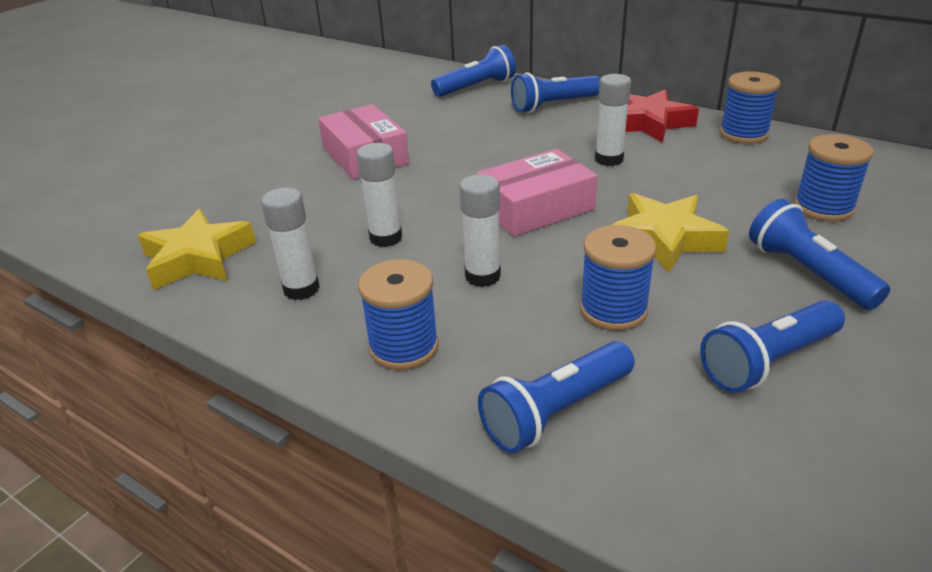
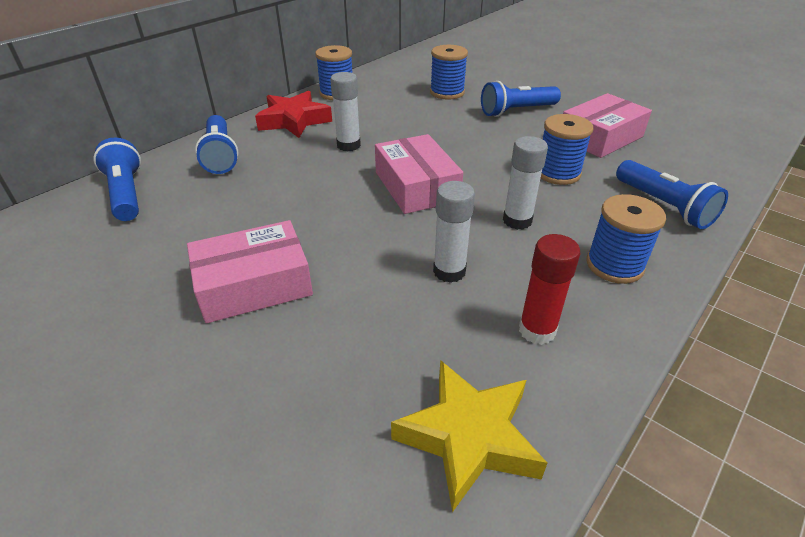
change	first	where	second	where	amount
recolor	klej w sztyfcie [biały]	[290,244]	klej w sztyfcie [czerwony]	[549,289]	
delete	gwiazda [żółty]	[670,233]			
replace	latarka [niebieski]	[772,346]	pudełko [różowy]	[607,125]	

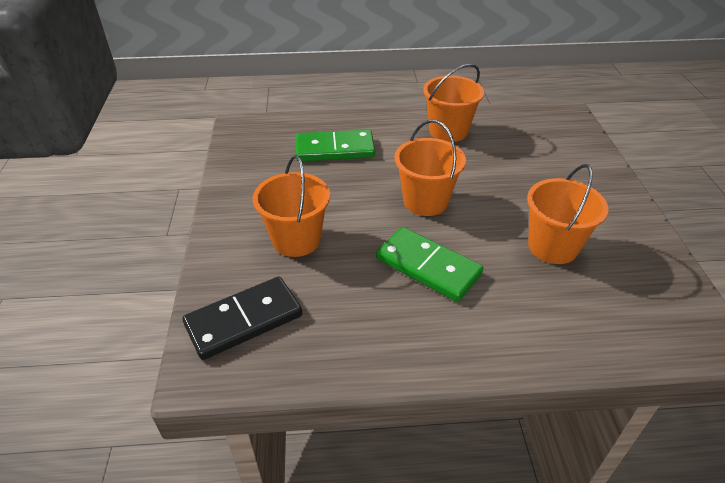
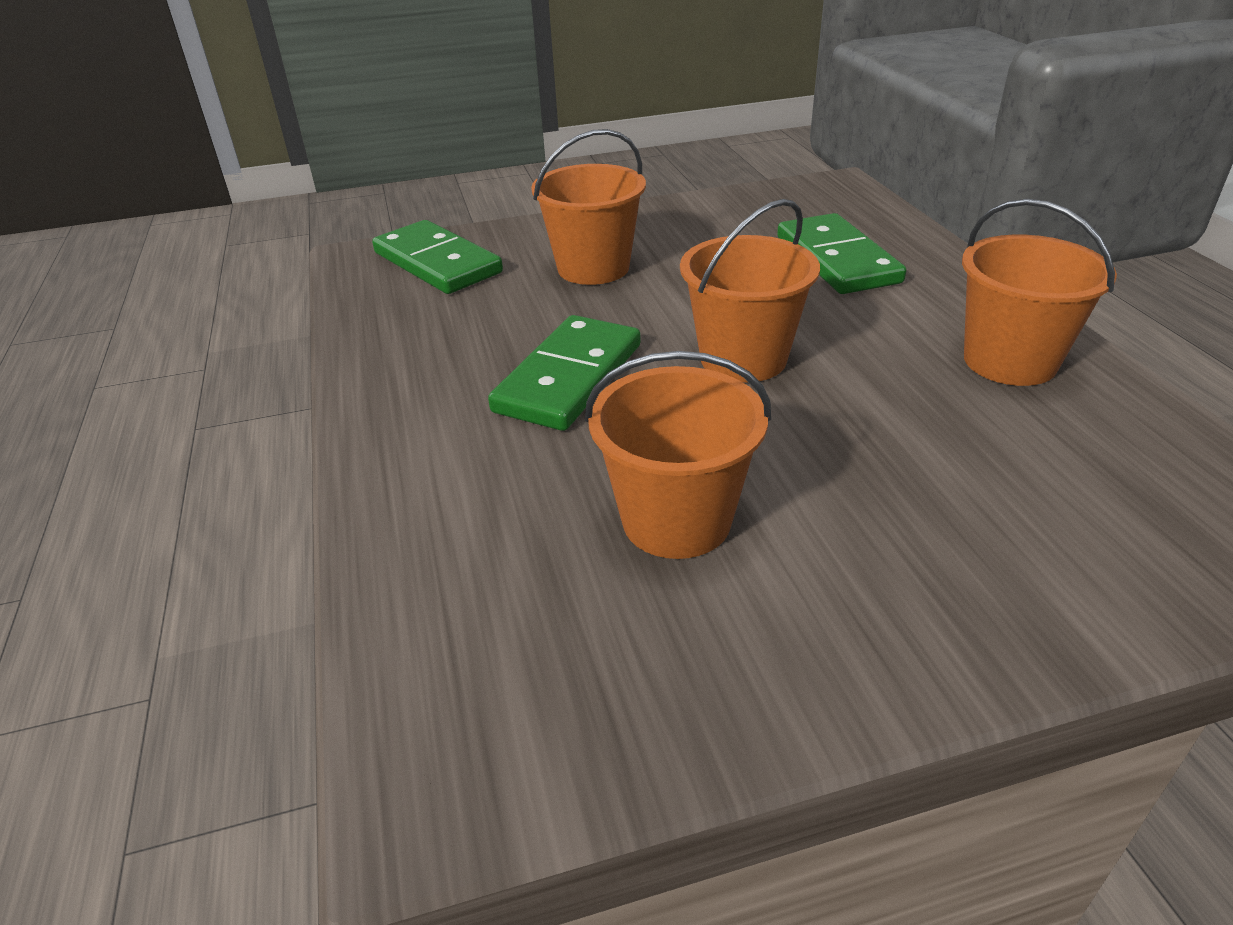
change	first	where	second	where	amount
recolor	kostka domina [czarny]	[242,318]	kostka domina [zielony]	[437,257]	

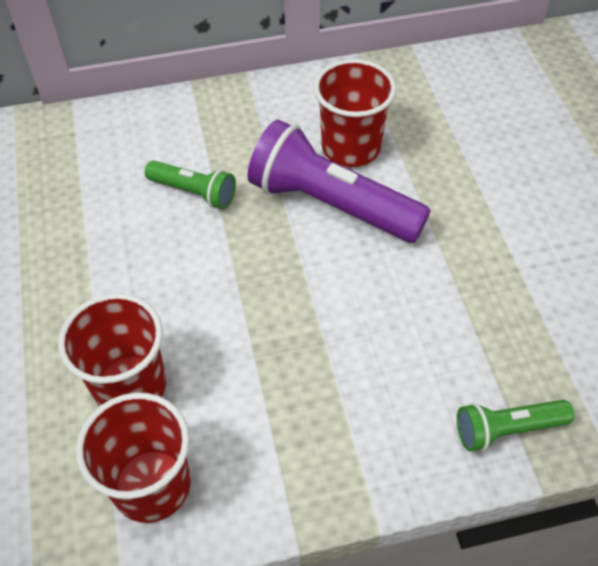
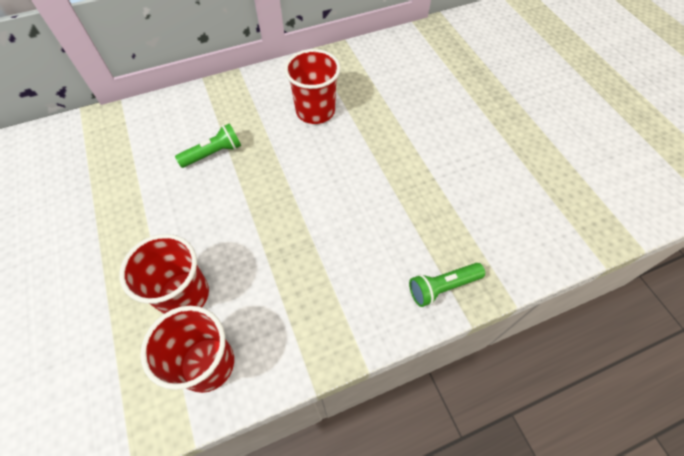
change	first	where	second	where	amount
delete	latarka [fioletowy]	[339,181]			
rotate	latarka [zielony]	[190,184]		[208,145]	45 degrees counterclockwise

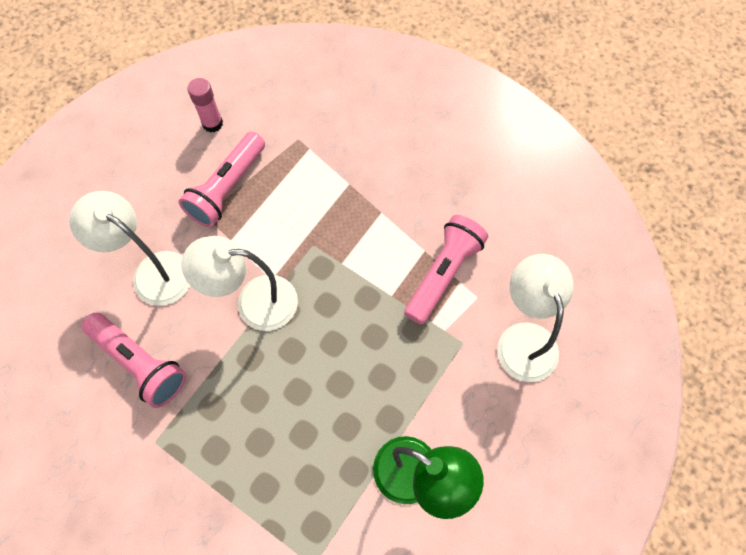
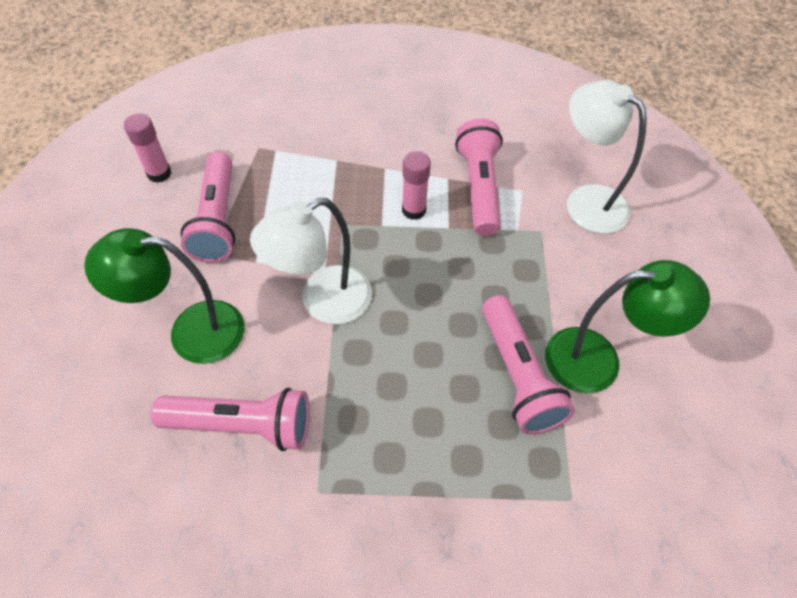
change	first	where	second	where	amount
recolor	lampka [biały]	[129,248]	lampka [zielony]	[164,296]	
insert			klej w sztyfcie [różowy]	[416,185]	
insert			latarka [różowy]	[528,364]	

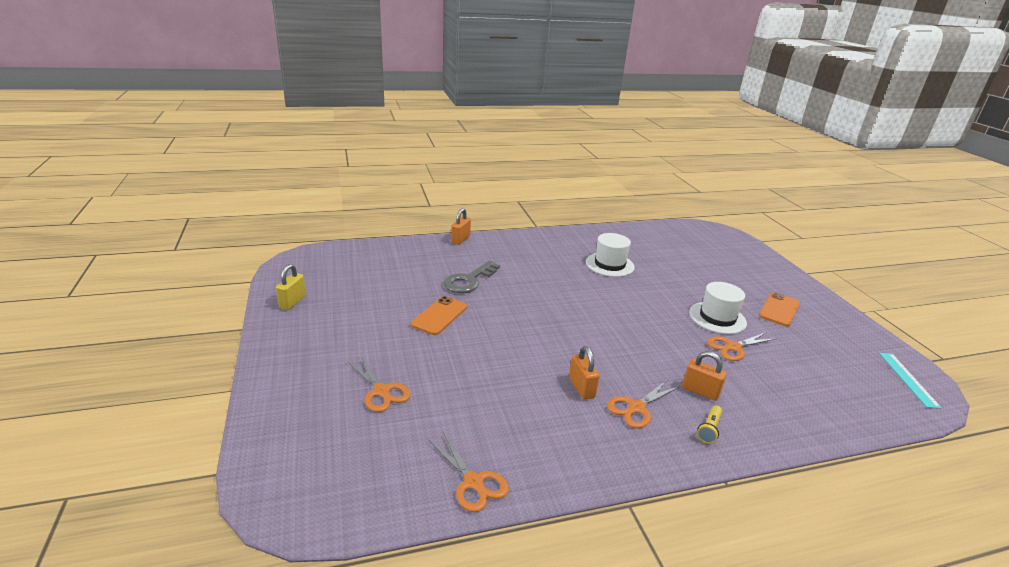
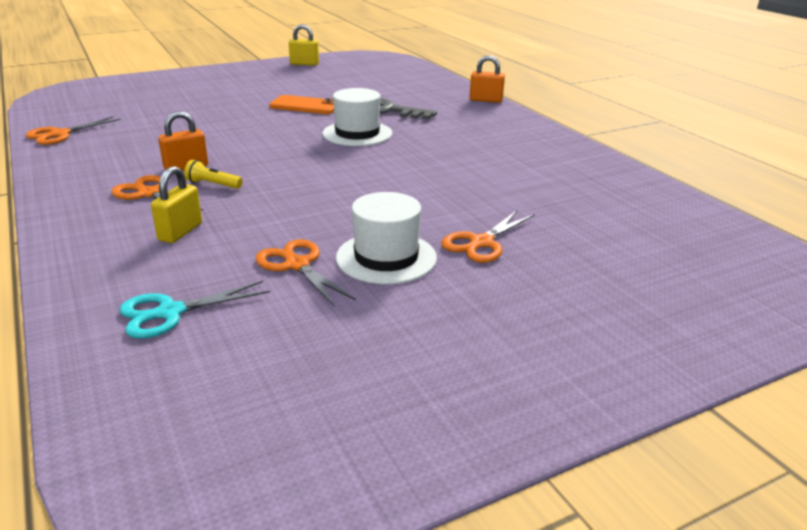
change	first	where	second	where	amount
move	kapelusz [biały]	[610,255]		[357,117]	
delete	telefon [pomarańczowy]	[779,309]			
recolor	kłódka [pomarańczowy]	[704,376]	kłódka [żółty]	[176,204]	
delete	linijka [turkusowy]	[910,381]			
move	nożyczki [pomarańczowy]	[379,384]		[488,236]	
move	latarka [żółty]	[709,424]		[213,174]	
insert			nożyczki [turkusowy]	[194,309]	

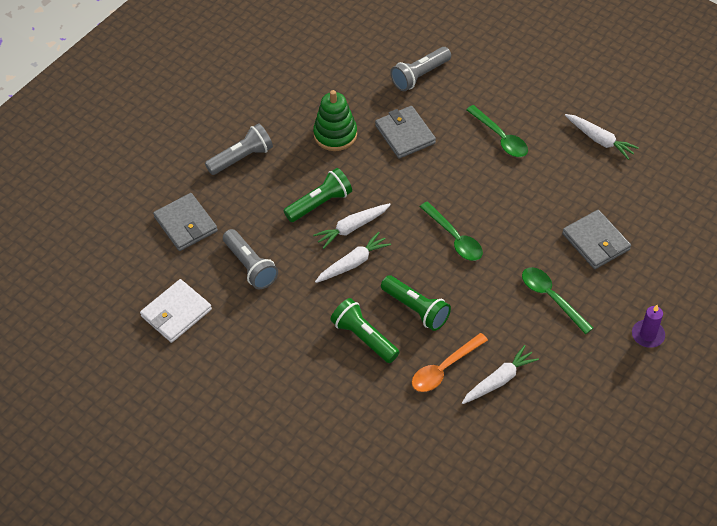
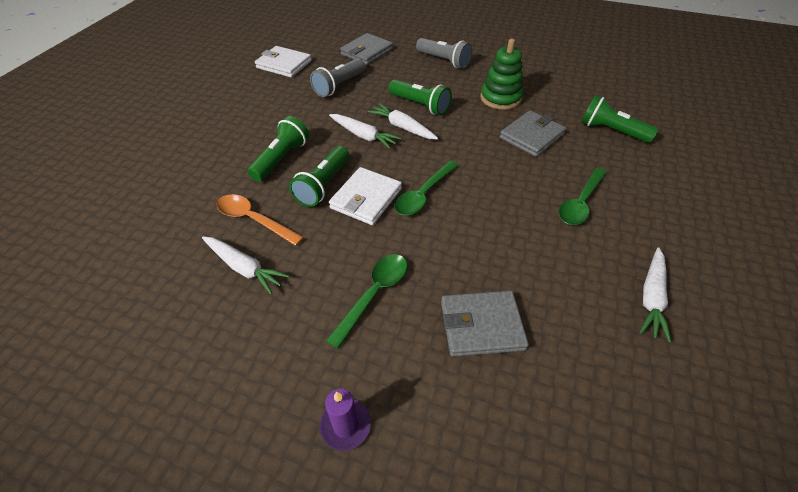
change	first	where	second	where	amount
recolor	latarka [szary]	[421,69]	latarka [zielony]	[620,119]	
rotate	portfel [szary]	[596,239]		[485,324]	45 degrees clockwise
insert			portfel [biały]	[365,196]	

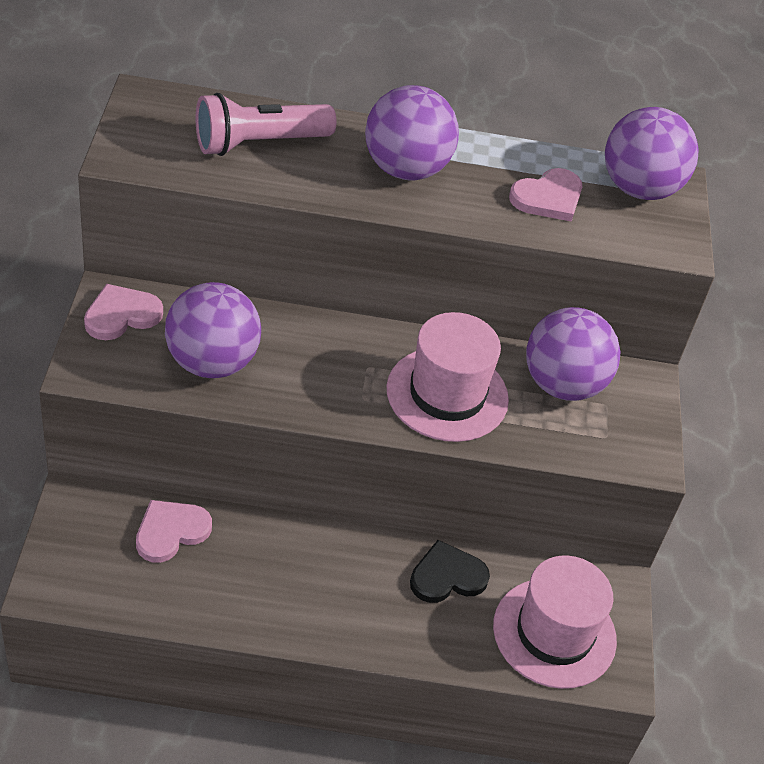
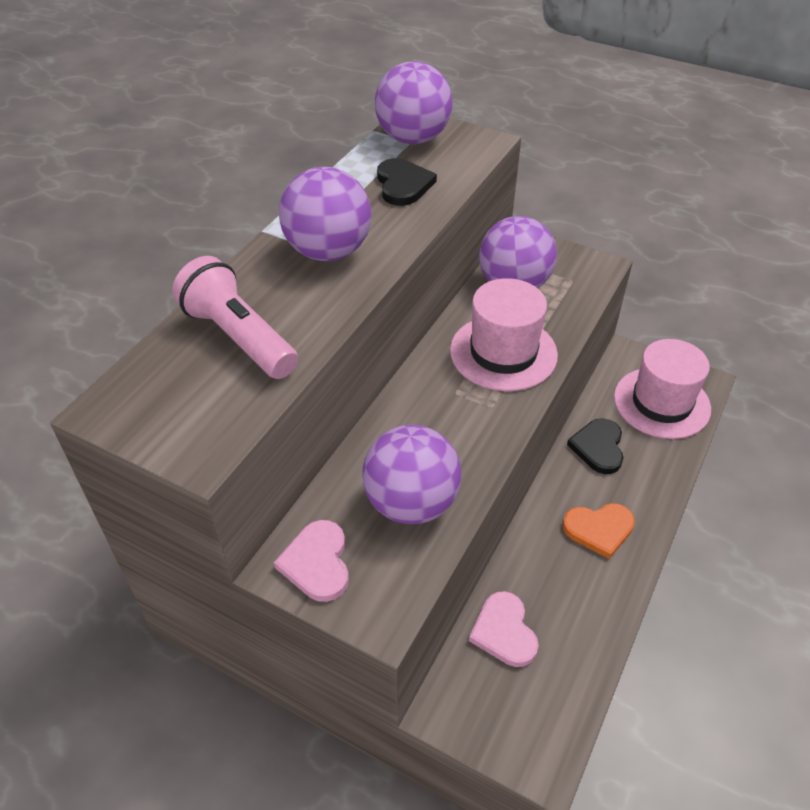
change	first	where	second	where	amount
rotate	latarka [różowy]	[266,124]		[235,317]	135 degrees clockwise
recolor	serce [różowy]	[545,195]	serce [czarny]	[407,182]	
insert			serce [pomarańczowy]	[599,531]	

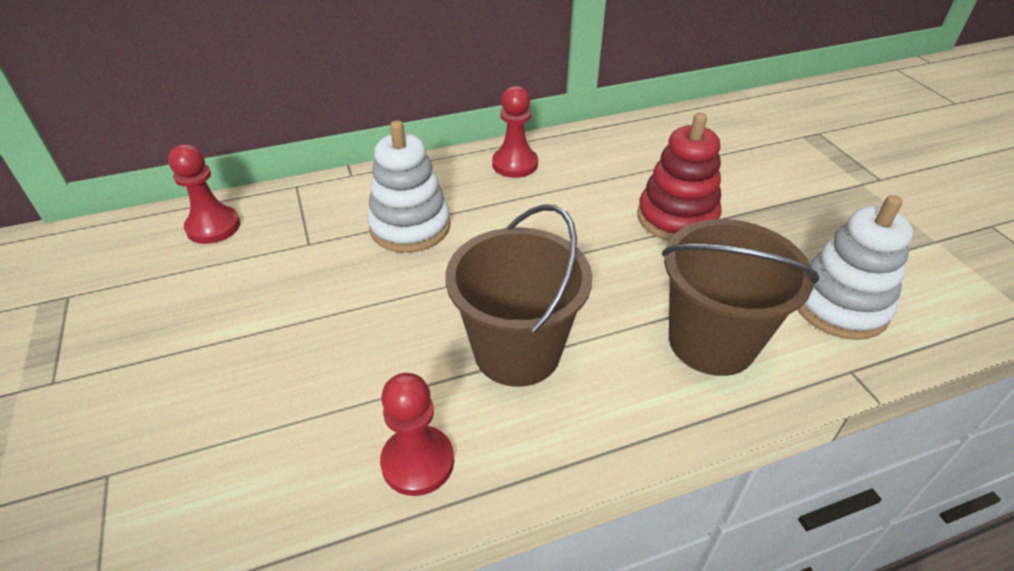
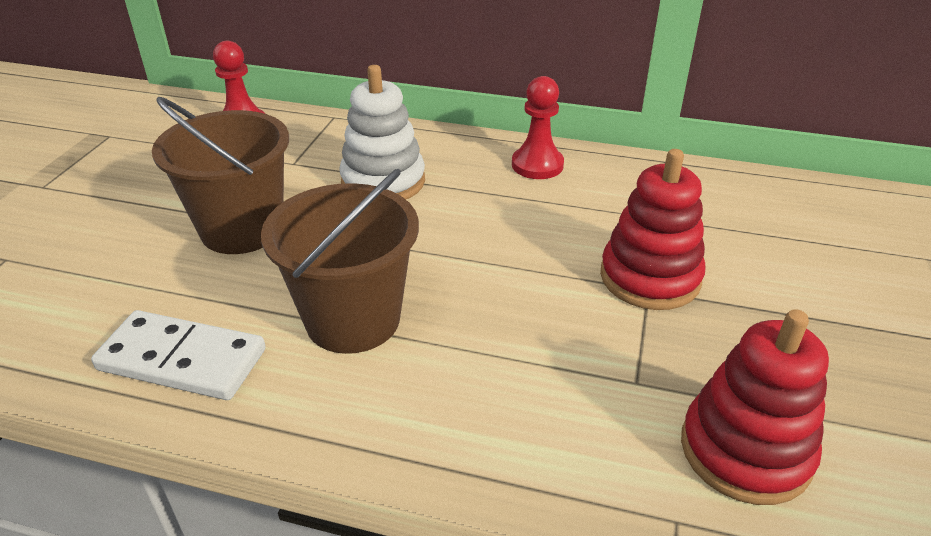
change	first	where	second	where	amount
recolor	zabawka nakładanka [biały]	[855,267]	zabawka nakładanka [czerwony]	[755,407]	
move	wiadro [brązowy]	[740,297]		[220,175]	
replace	pionek [czerwony]	[417,434]	kostka domina [biały]	[178,355]	

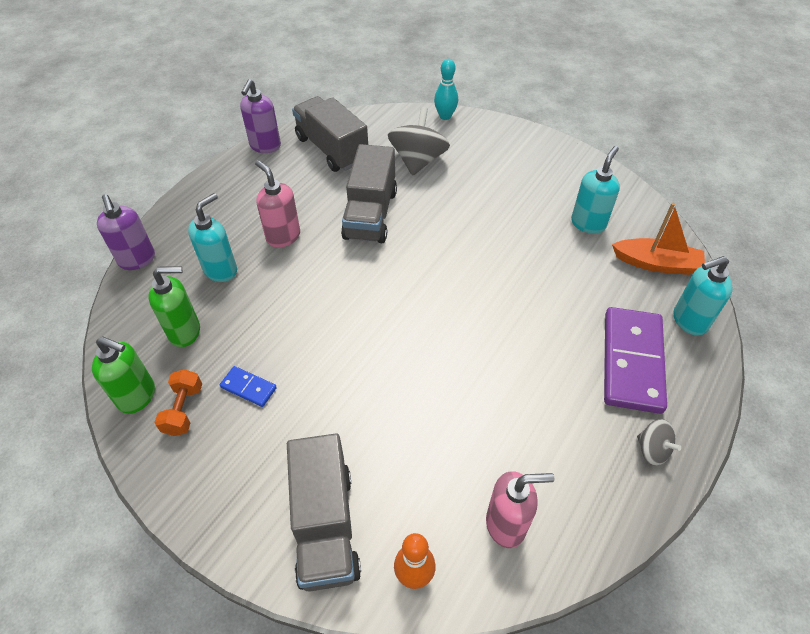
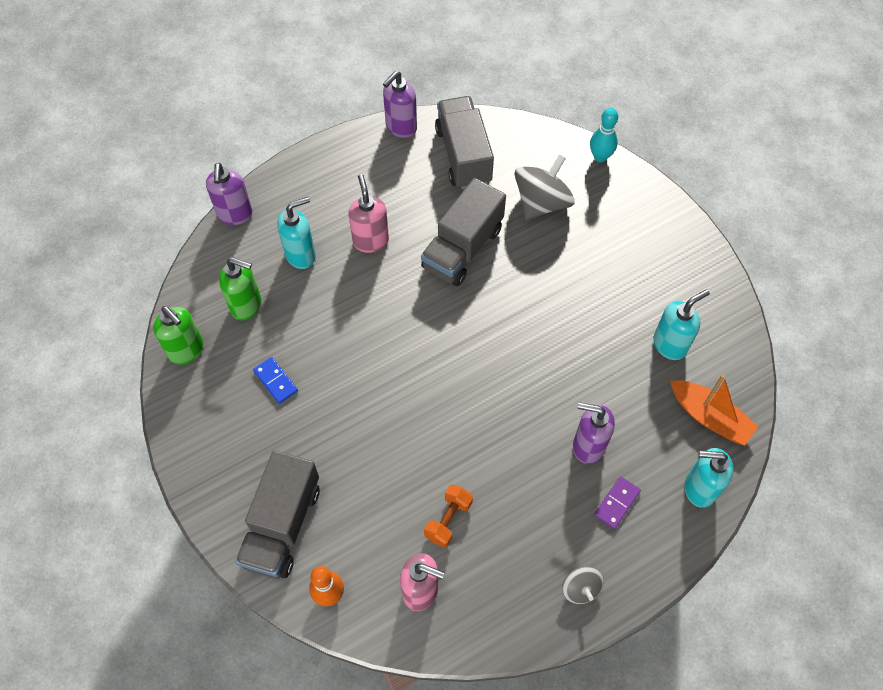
change	first	where	second	where	amount
resize	kostka domina [fioletowy]	[635,360]		[617,502]	x0.45
move	hantel [pomarańczowy]	[178,402]		[448,516]	
insert			dozownik mydła [fioletowy]	[594,433]	

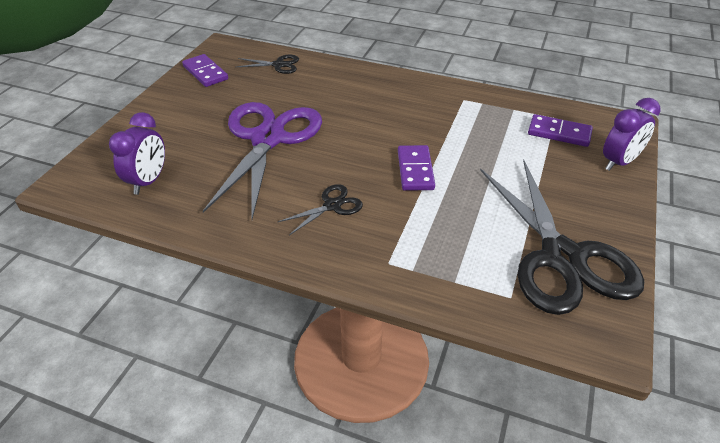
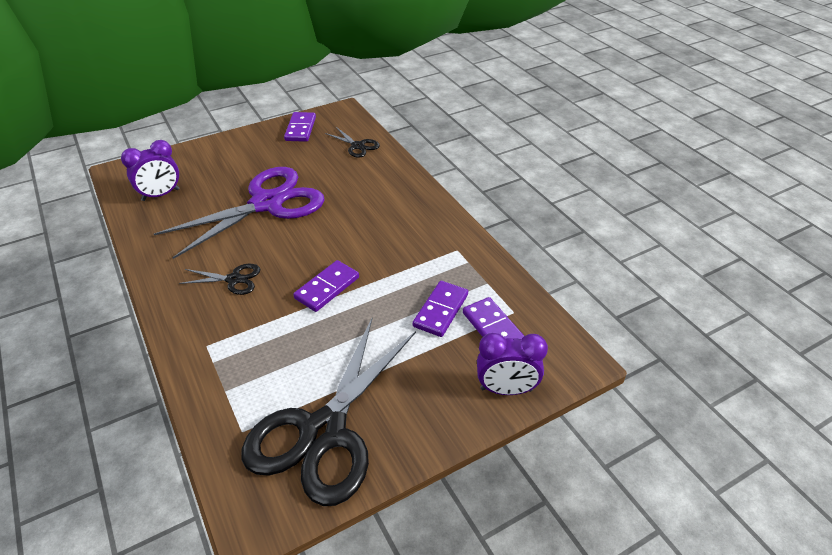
change	first	where	second	where	amount
insert			kostka domina [fioletowy]	[440,309]	

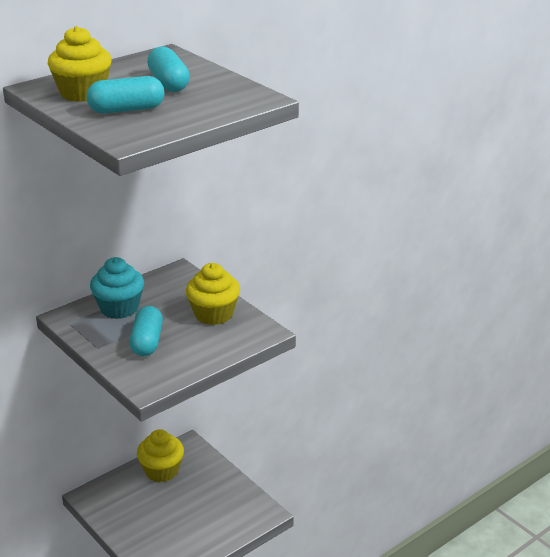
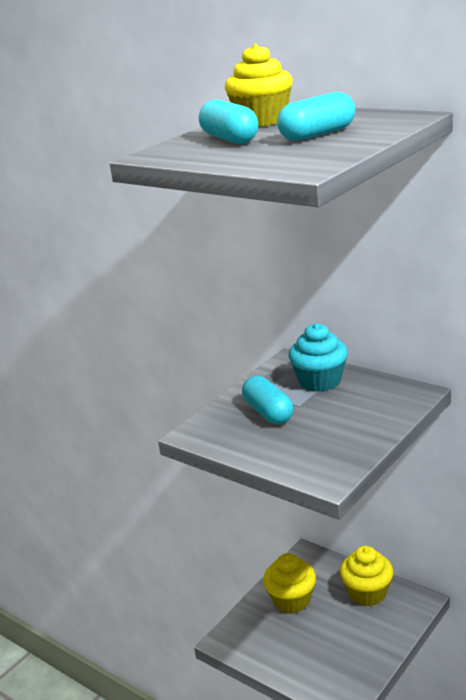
change	first	where	second	where	amount
move	muffinka [żółty]	[213,294]		[289,583]	
rotate	kapsułka [turkusowy]	[146,331]		[267,400]	75 degrees clockwise

